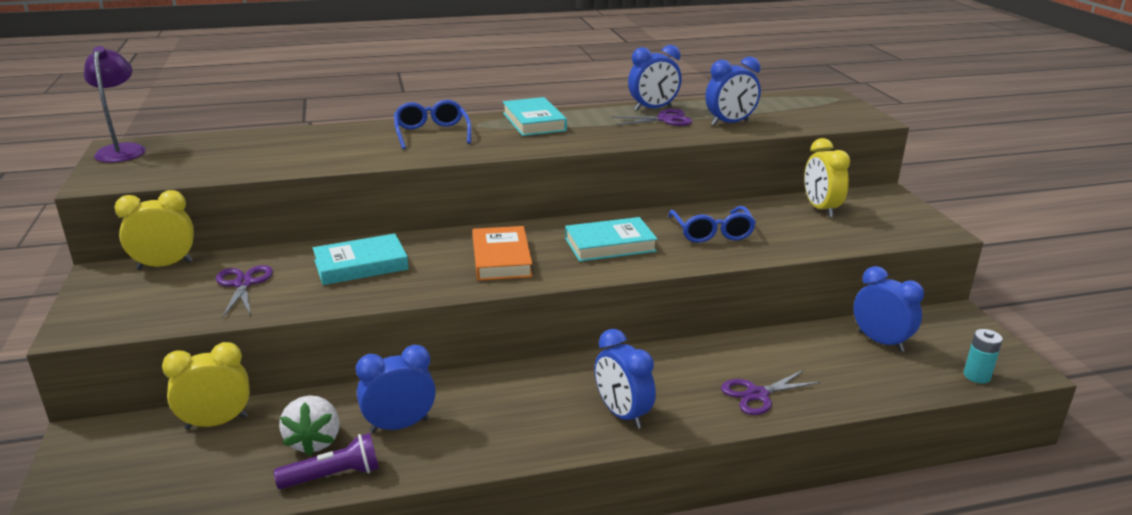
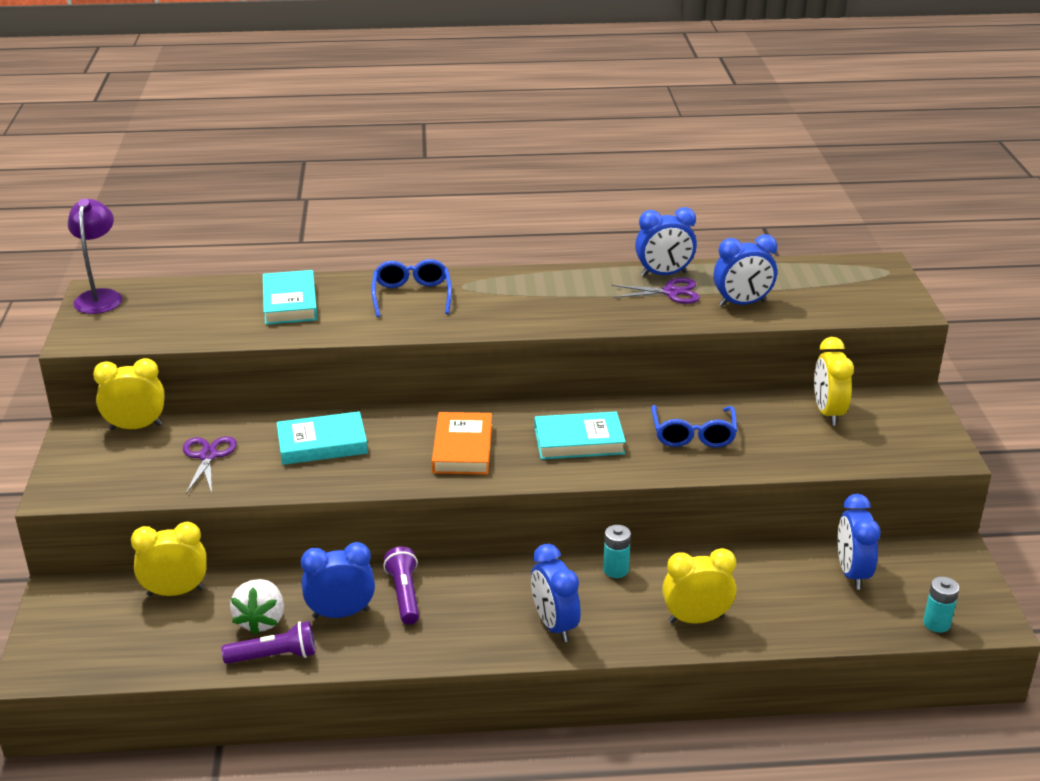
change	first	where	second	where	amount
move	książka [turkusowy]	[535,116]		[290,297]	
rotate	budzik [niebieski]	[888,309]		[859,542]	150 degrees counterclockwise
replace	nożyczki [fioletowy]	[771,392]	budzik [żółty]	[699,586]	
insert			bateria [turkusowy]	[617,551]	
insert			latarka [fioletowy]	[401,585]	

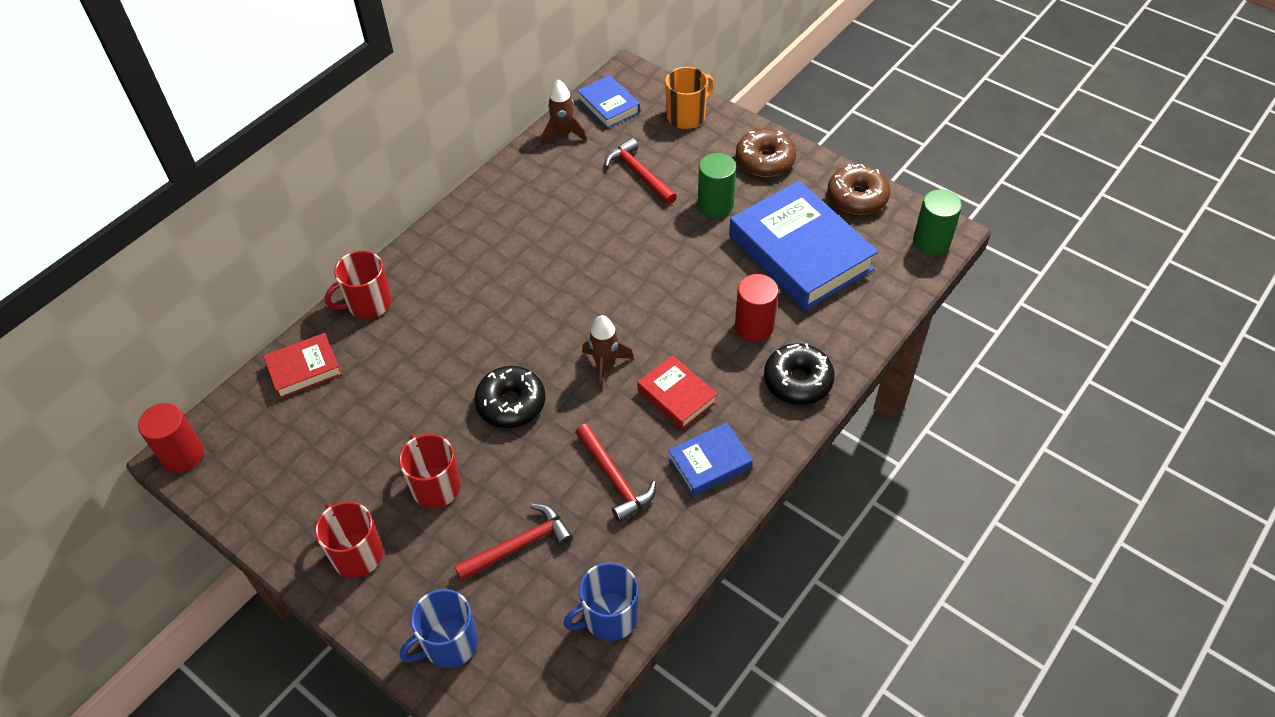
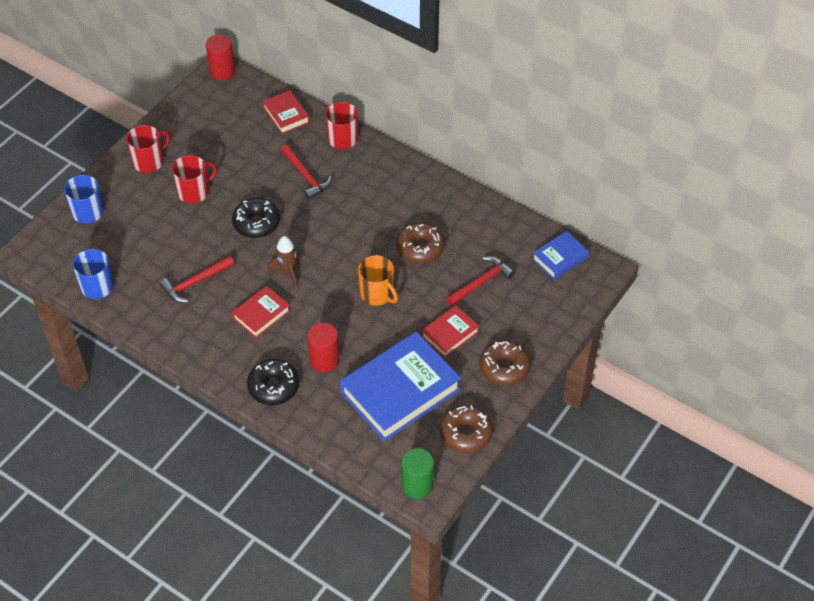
change	first	where	second	where	amount
move	kubek [pomarańczowy]	[689,98]		[378,280]	
delete	rakieta [brązowy]	[564,112]			
replace	walec [zielony]	[717,185]	książka [czerwony]	[450,331]	
delete	książka [niebieski]	[710,459]			
move	młotek [czerwony]	[513,542]		[306,171]	
insert			donut [brązowy]	[420,243]	

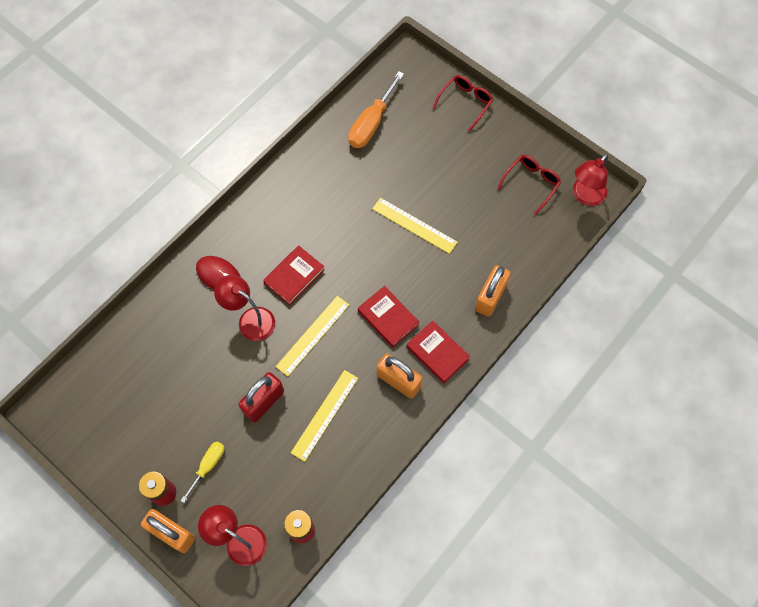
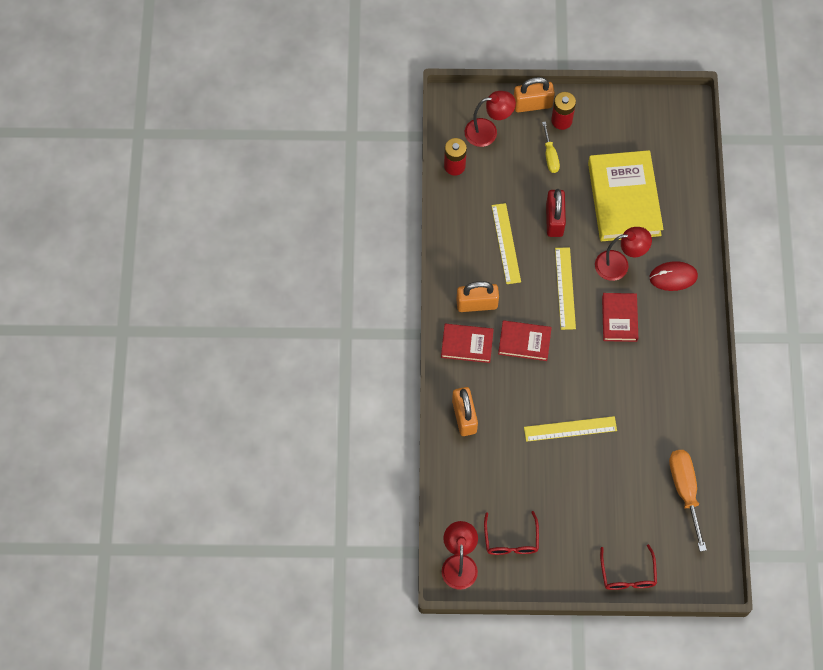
change	first	where	second	where	amount
insert			książka [żółty]	[625,195]	

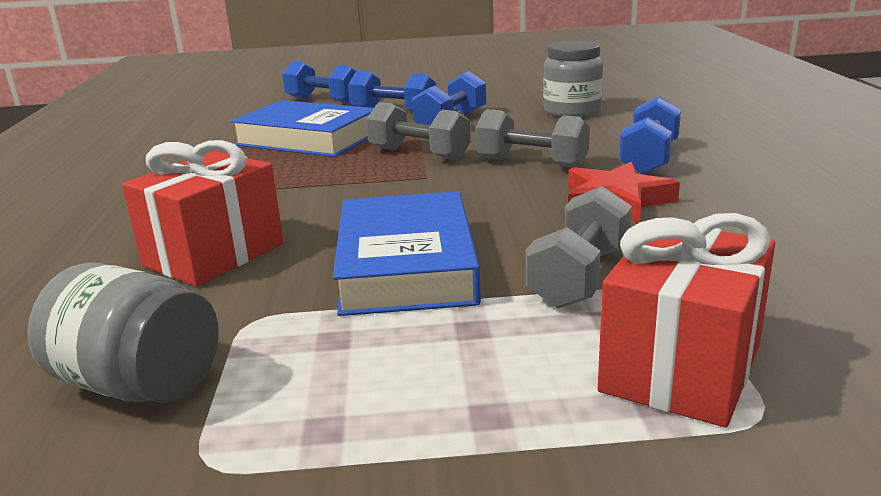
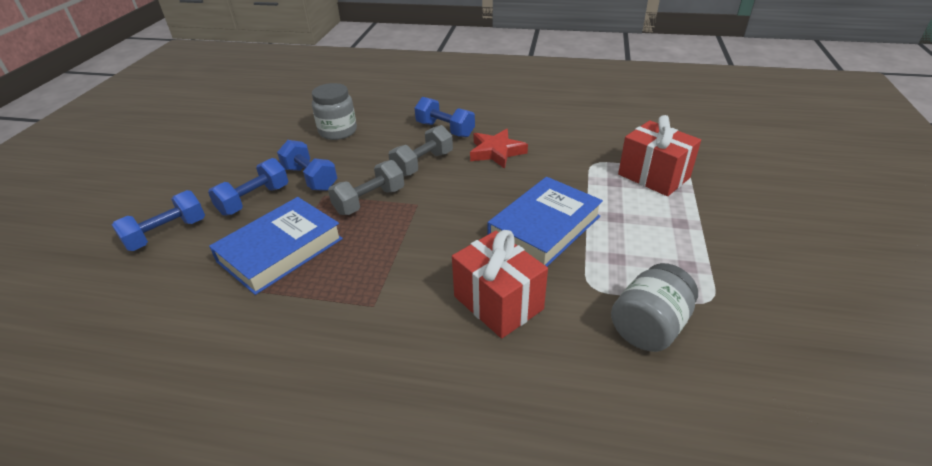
change	first	where	second	where	amount
delete	hantel [szary]	[578,247]			
rotate	książka [niebieski]	[407,253]		[545,221]	60 degrees counterclockwise

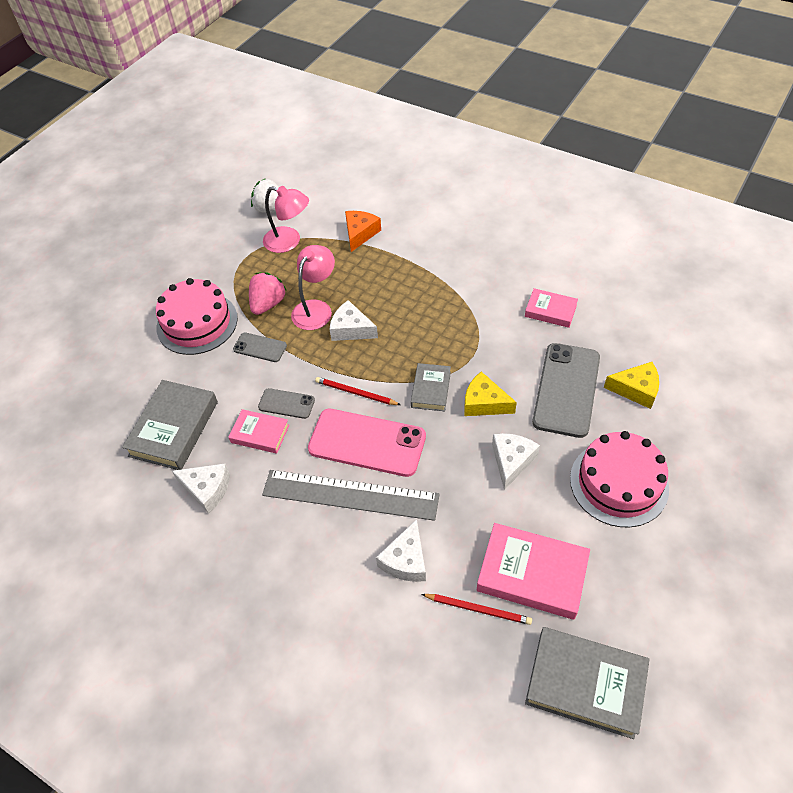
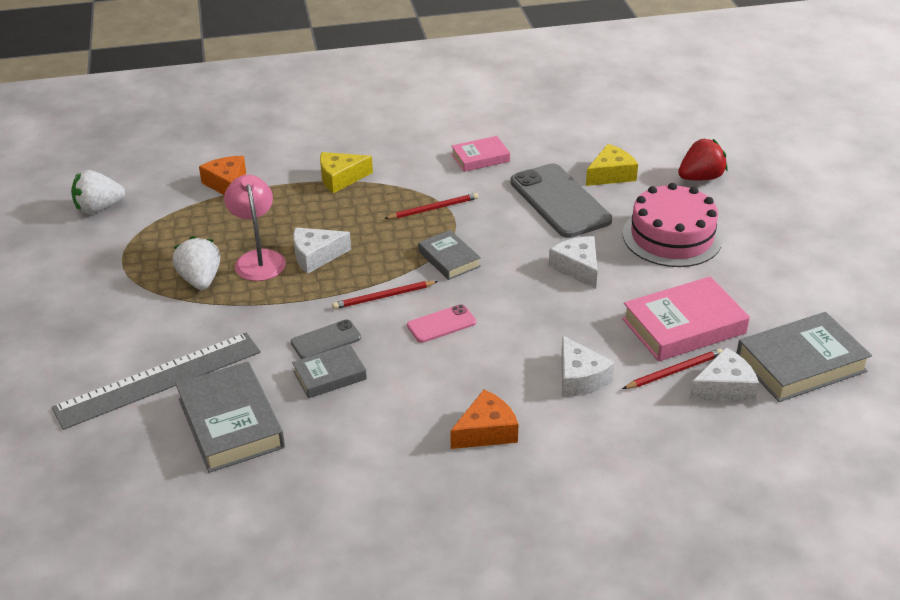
change	first	where	second	where	amount
delete	lampka [różowy]	[286,219]			
recolor	truskawka [różowy]	[268,293]	truskawka [biały]	[196,263]	
delete	tort [różowy]	[197,316]			
delete	telefon [szary]	[260,347]			
move	ser [żółty]	[490,393]		[346,172]	
recolor	książka [różowy]	[259,431]	książka [szary]	[329,371]	
resize	telefon [różowy]	[367,443]		[441,323]	x0.50
move	ser [biały]	[201,489]		[724,374]	
move	linijka [szary]	[351,495]		[156,381]	
insert			truskawka [czerwony]	[703,159]	
insert			ołówek [czerwony]	[431,206]	
insert			ser [pomarańczowy]	[484,419]	

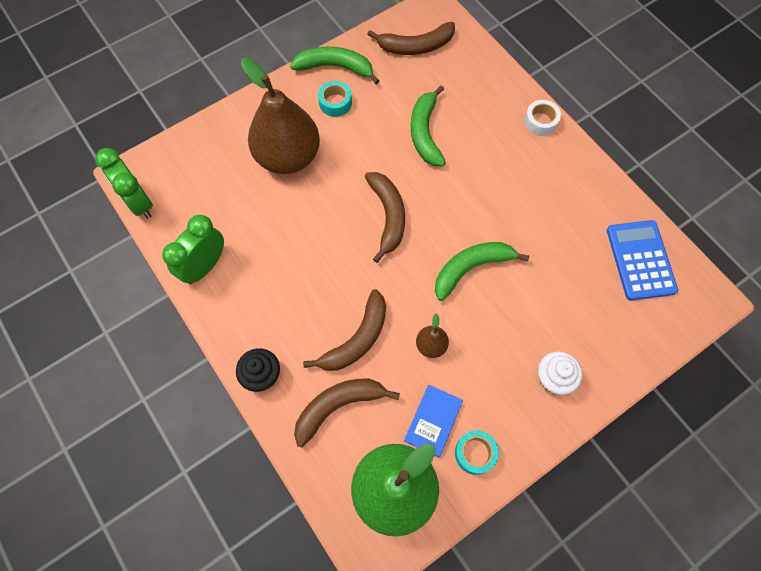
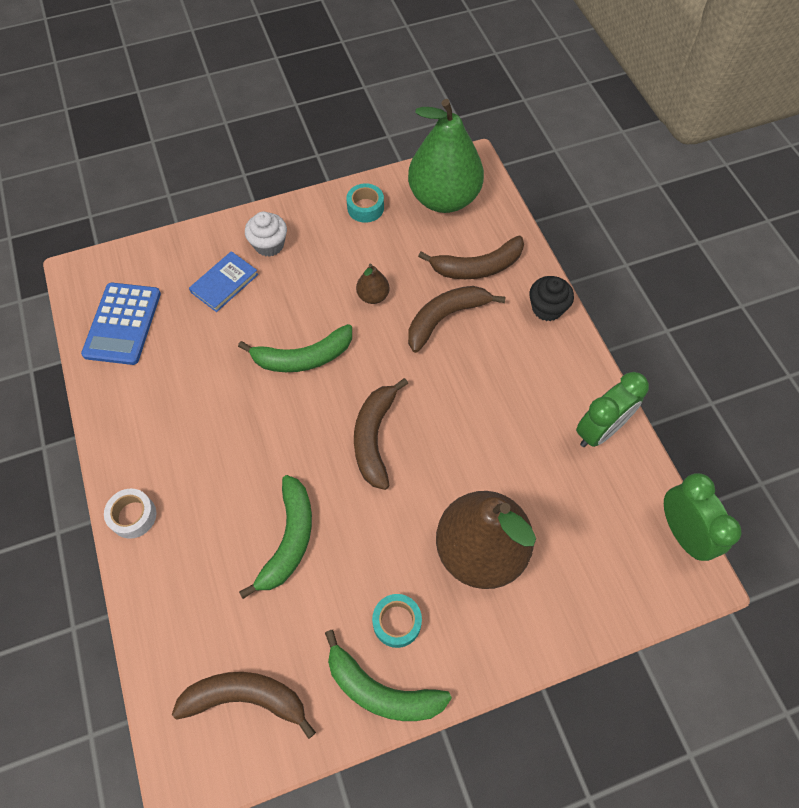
change	first	where	second	where	amount
move	książka [niebieski]	[433,421]		[223,281]	

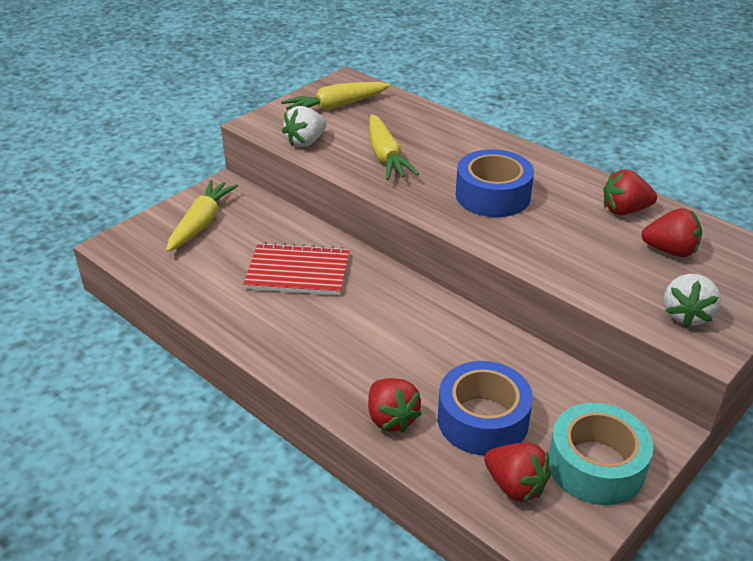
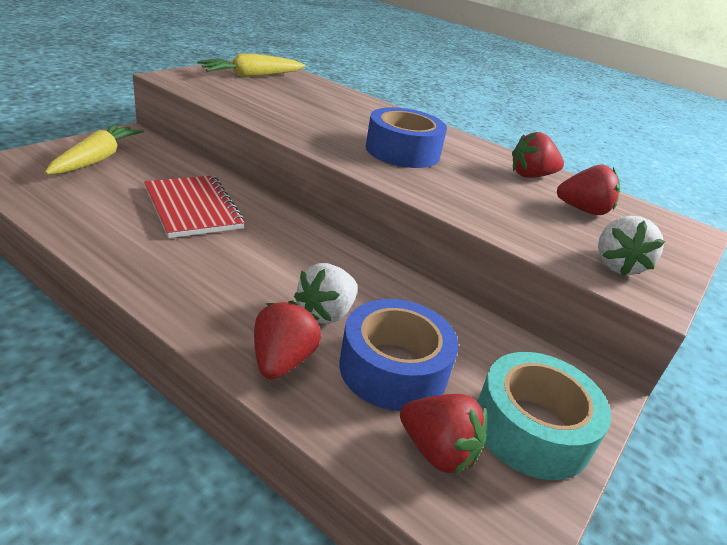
change	first	where	second	where	amount
move	truskawka [biały]	[304,126]		[326,293]	
delete	marchewka [żółty]	[394,147]			
rotate	zeszyt [czerwony]	[296,268]		[194,206]	60 degrees clockwise
rotate	truskawka [czerwony]	[395,405]		[287,340]	135 degrees counterclockwise

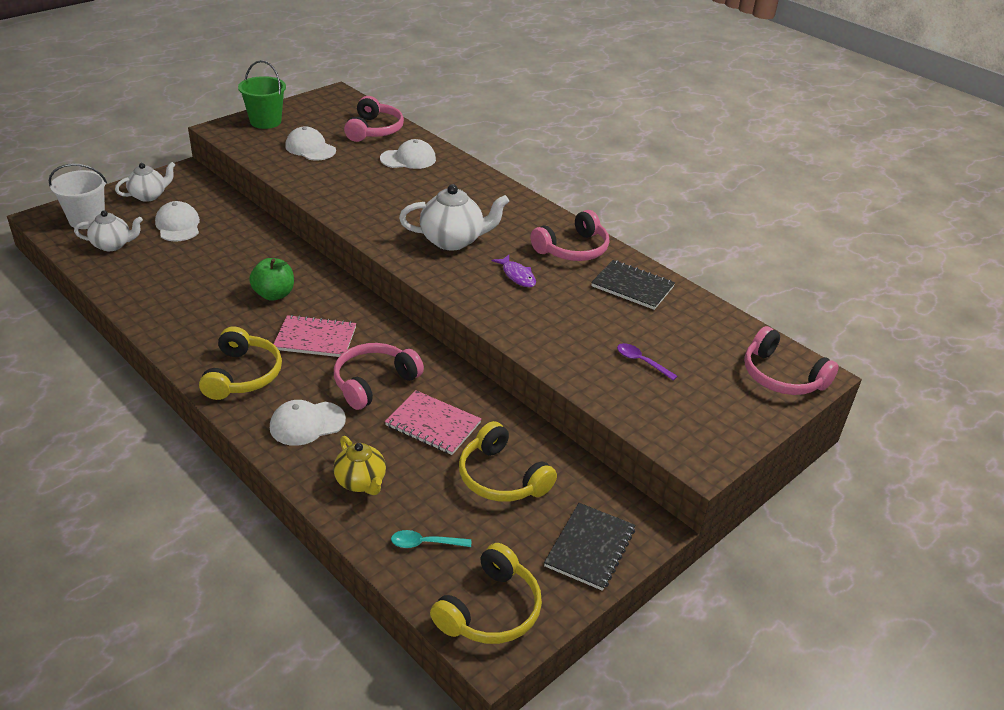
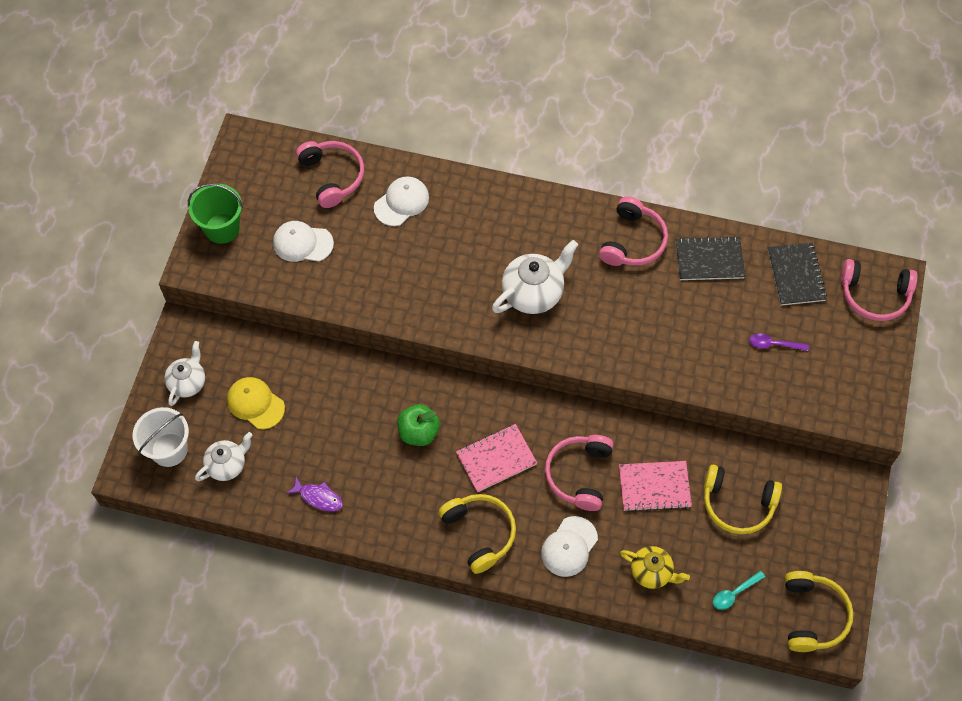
change	first	where	second	where	amount
recolor	czapka [biały]	[177,221]	czapka [żółty]	[256,403]	
move	ryba [fioletowy]	[514,271]		[314,494]	
move	zeszyt [czarny]	[589,547]		[797,274]	

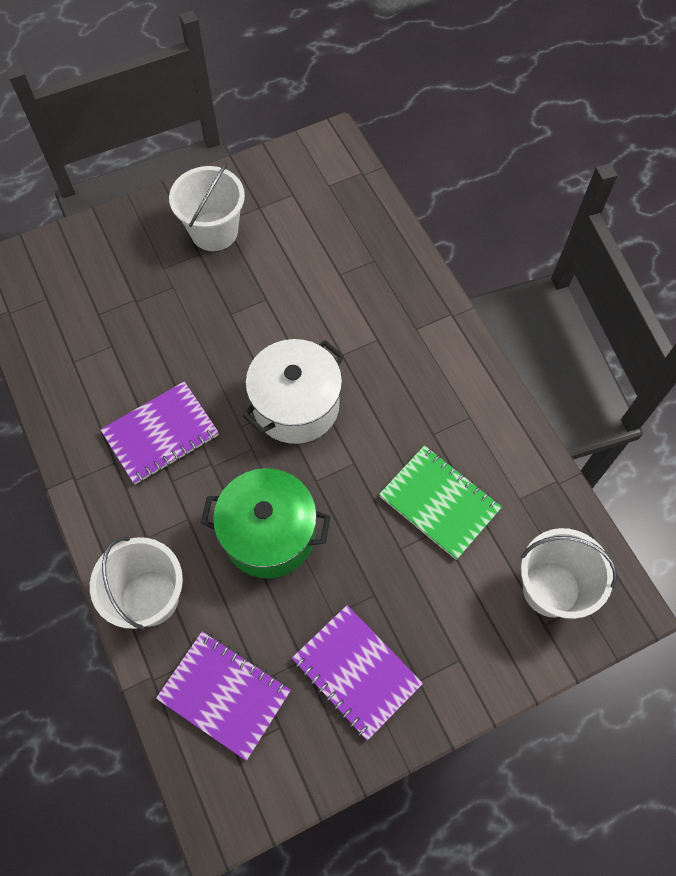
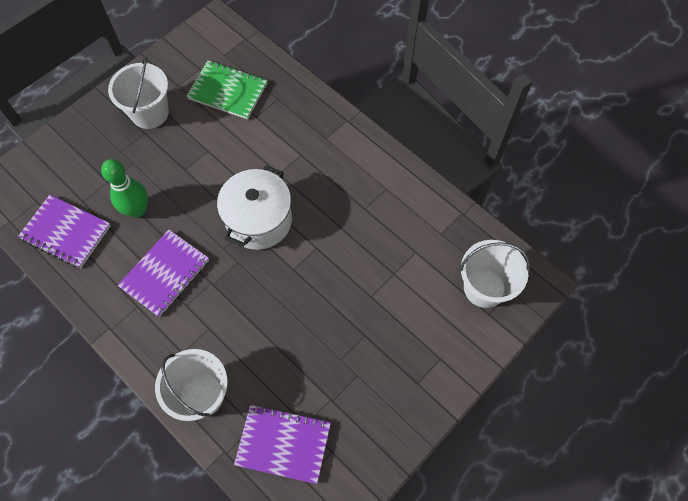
change	first	where	second	where	amount
move	zeszyt [zielony]	[440,502]		[227,89]	
delete	garnek [zielony]	[266,523]			
move	zeszyt [fioletowy]	[357,673]		[64,231]	
insert			kręgiel [zielony]	[124,188]	

